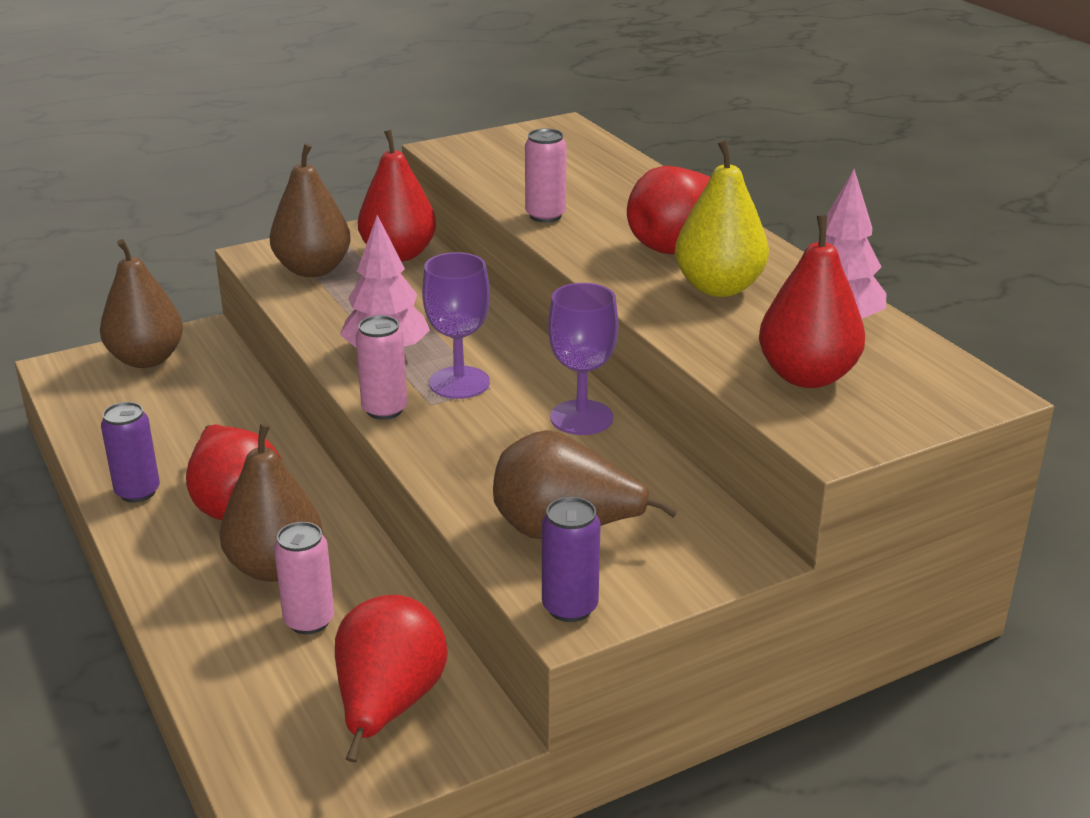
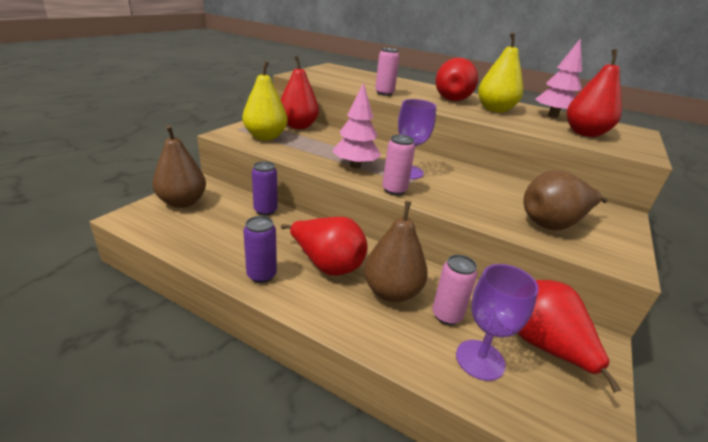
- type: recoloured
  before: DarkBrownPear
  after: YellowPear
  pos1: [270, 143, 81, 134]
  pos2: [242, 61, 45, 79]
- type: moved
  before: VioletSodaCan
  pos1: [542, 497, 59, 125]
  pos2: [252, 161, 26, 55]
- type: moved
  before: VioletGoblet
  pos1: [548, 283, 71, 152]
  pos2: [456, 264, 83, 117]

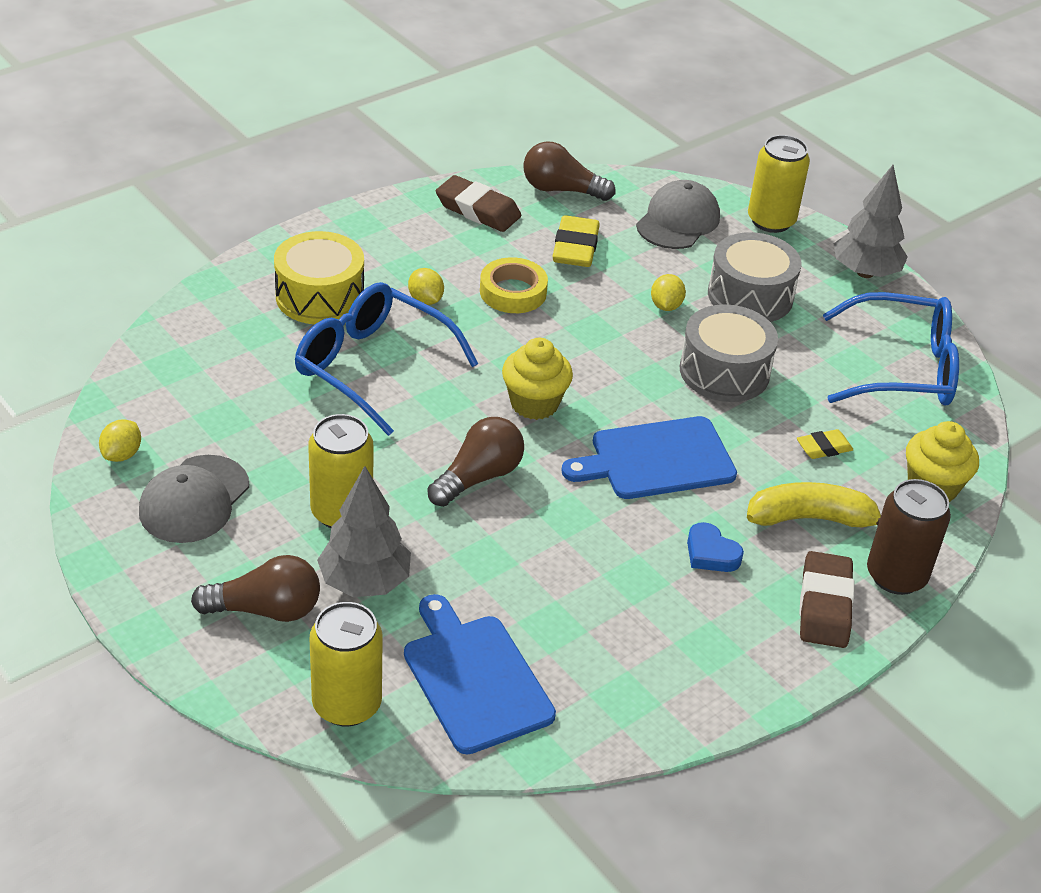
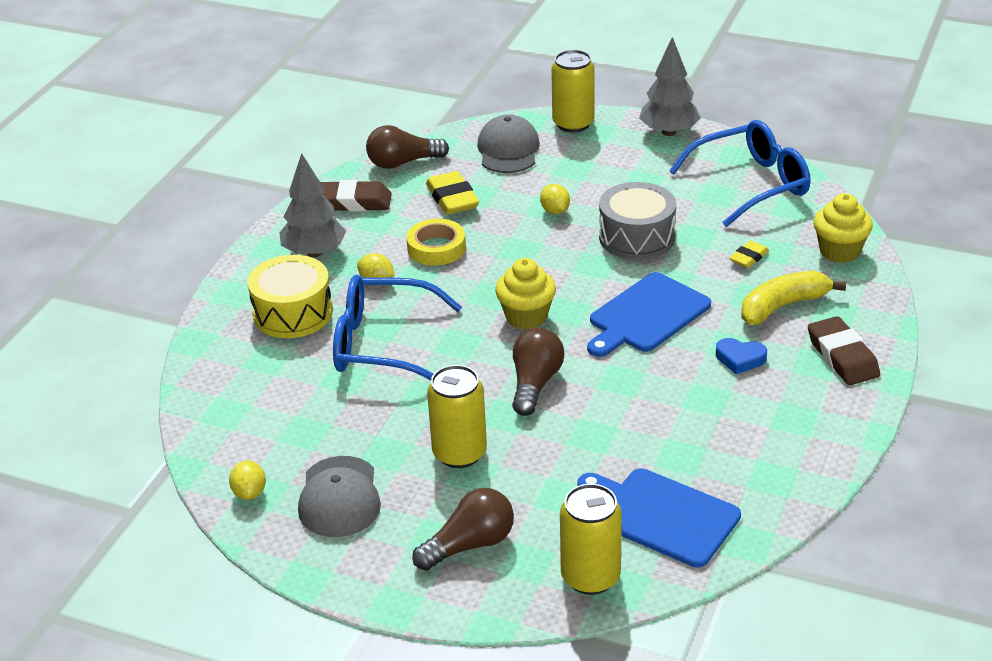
- type: moved
  before: GrayToyTree
  pos1: [317, 466, 94, 131]
  pos2: [280, 153, 66, 104]
- type: removed
  before: GrayDrum
  pos1: [708, 232, 94, 90]
- type: removed
  before: DarkBrownSodaCan
  pos1: [867, 479, 84, 116]

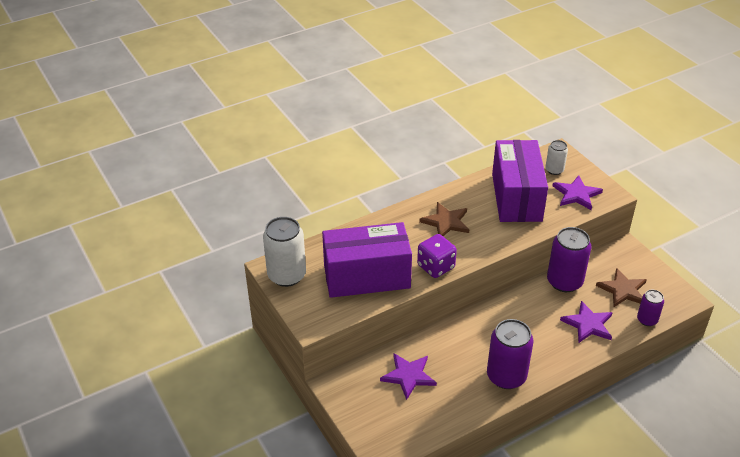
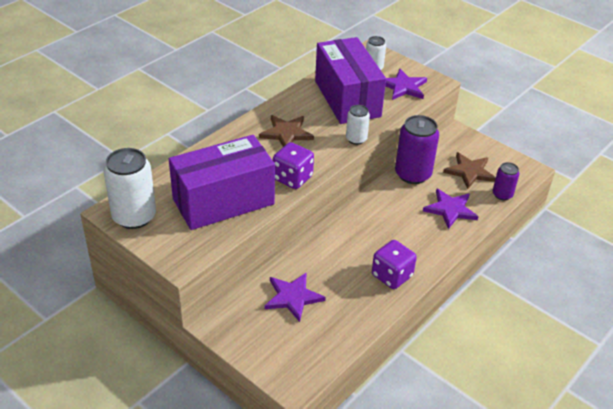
- type: added
  after: PureWhiteSodaCan
  pos2: [346, 105, 24, 40]
- type: replaced
  before: VioletSodaCan
  after: VioletDie
  pos1: [487, 319, 46, 70]
  pos2: [372, 240, 45, 49]

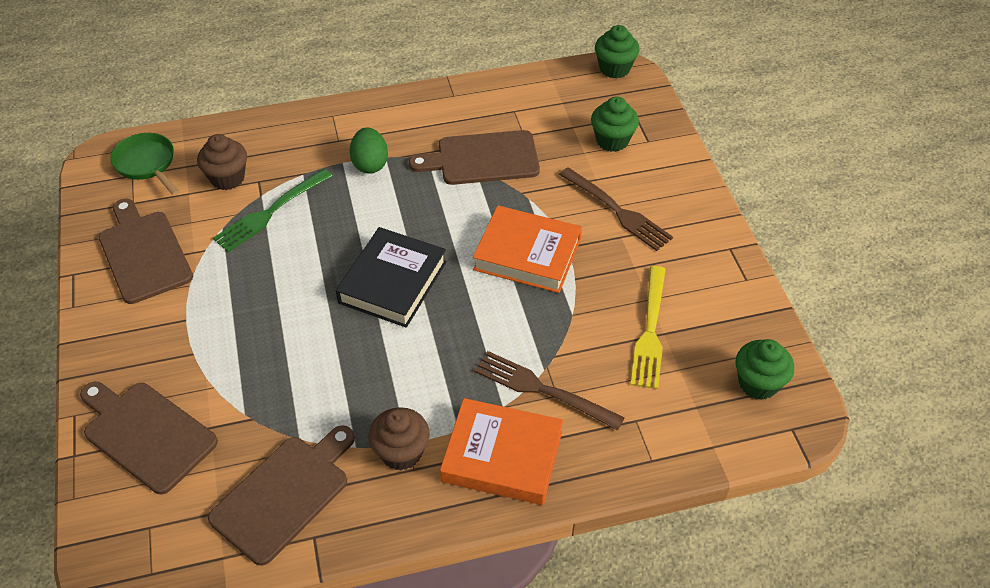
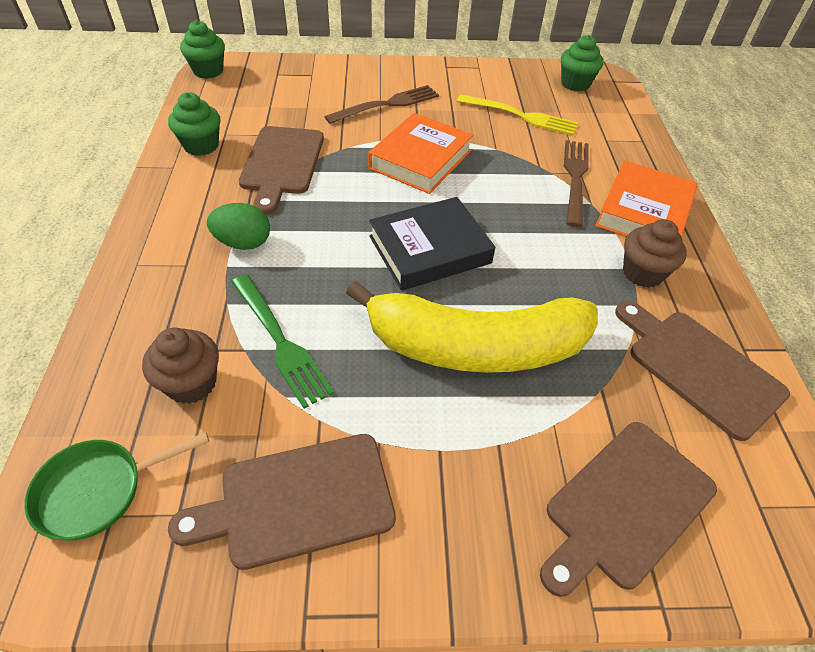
- type: moved
  before: EmeraldMuffin
  pos1: [591, 96, 48, 56]
  pos2: [168, 92, 52, 64]
- type: added
  after: YellowToyBanana
  pos2: [346, 280, 252, 93]
- type: turned
  before: EbonyHardback
  pos1: [336, 227, 111, 101]
  pos2: [369, 197, 126, 94]
  turn: -60
- type: turned
  before: DarkBrownTableFork
  pos1: [474, 351, 151, 80]
  pos2: [564, 140, 25, 87]
  turn: 150

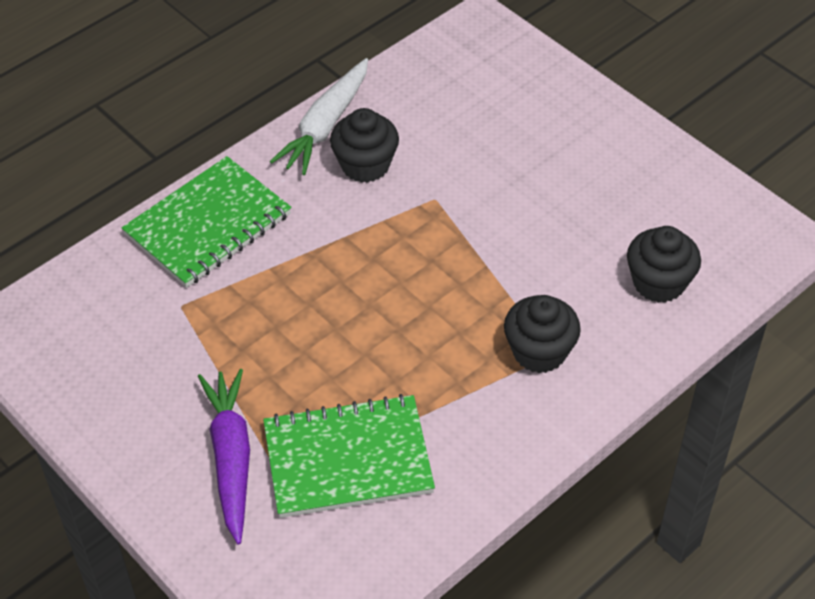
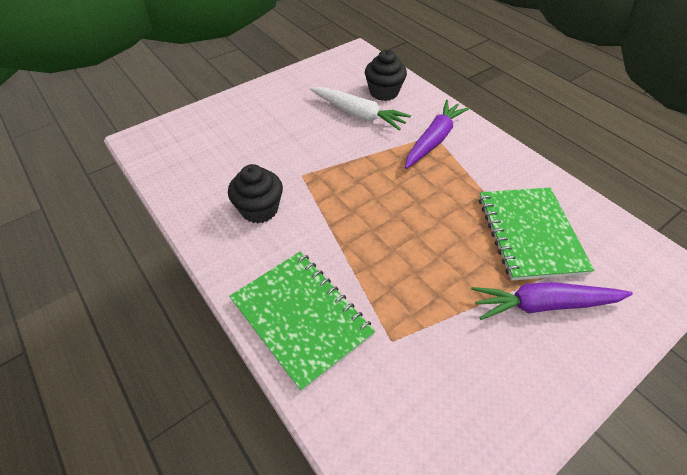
- type: moved
  before: PureWhiteToyCarrot
  pos1: [270, 58, 98, 117]
  pos2: [310, 87, 101, 44]
- type: replaced
  before: EbonyMuffin
  after: VioletToyCarrot
  pos1: [504, 295, 77, 78]
  pos2: [405, 100, 65, 69]

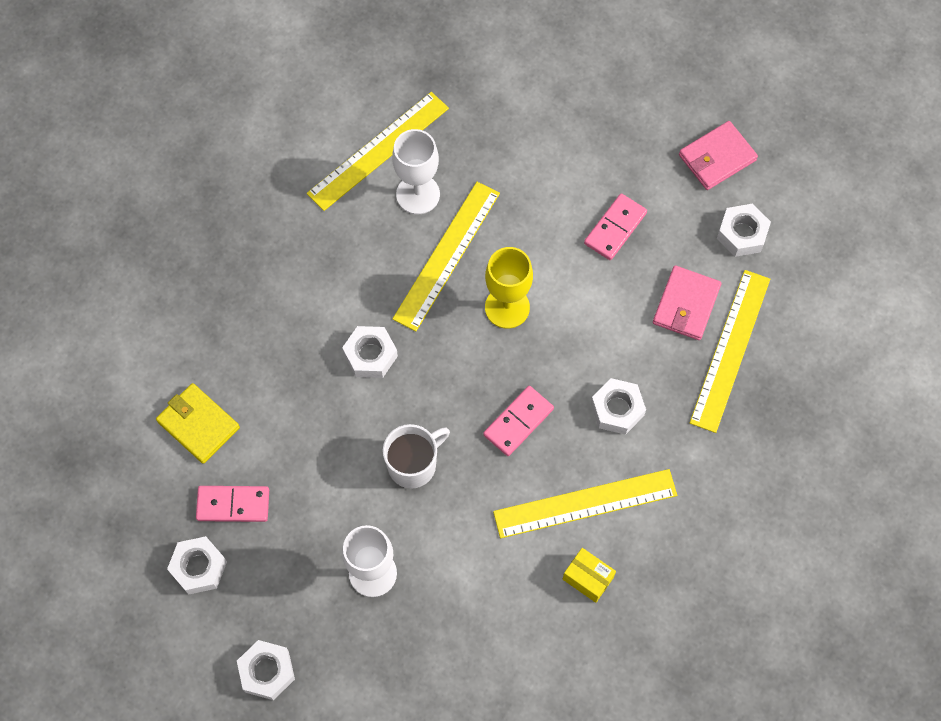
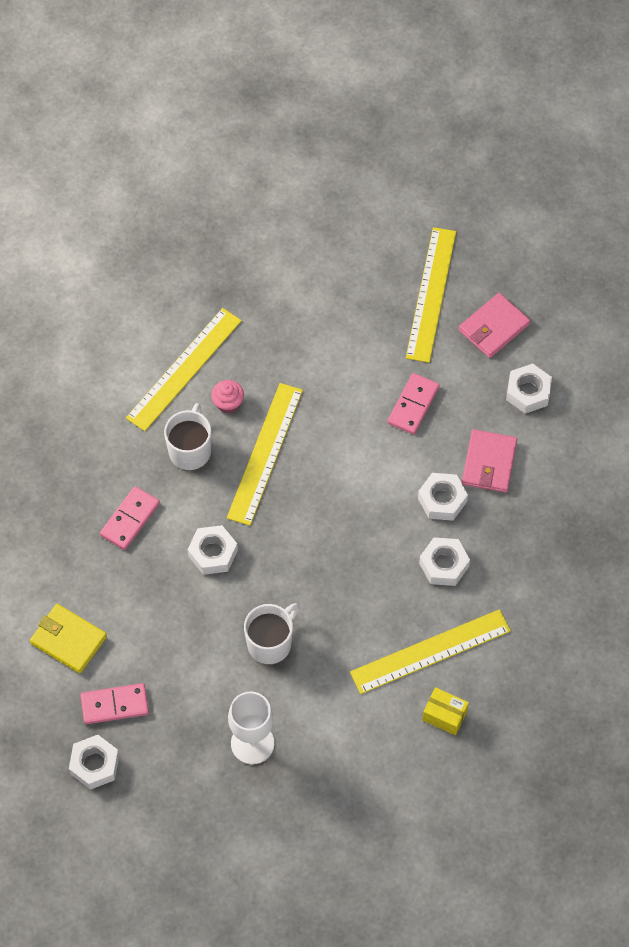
- type: moved
  before: RosyDominoTile
  pos1: [483, 386, 71, 70]
  pos2: [100, 486, 60, 64]
- type: added
  after: PureWhiteTeaMug
  pos2: [164, 403, 47, 67]
- type: replaced
  before: PureWhiteGoblet
  after: RosyMuffin
  pos1: [392, 129, 48, 85]
  pos2: [211, 380, 33, 33]
- type: moved
  before: YellowStraightedge
  pos1: [690, 270, 80, 163]
  pos2: [406, 227, 50, 136]
- type: moved
  before: PureWhiteNut
  pos1: [237, 640, 58, 60]
  pos2: [418, 473, 50, 48]
- type: removed
  before: YellowGoblet
  pos1: [485, 247, 48, 82]

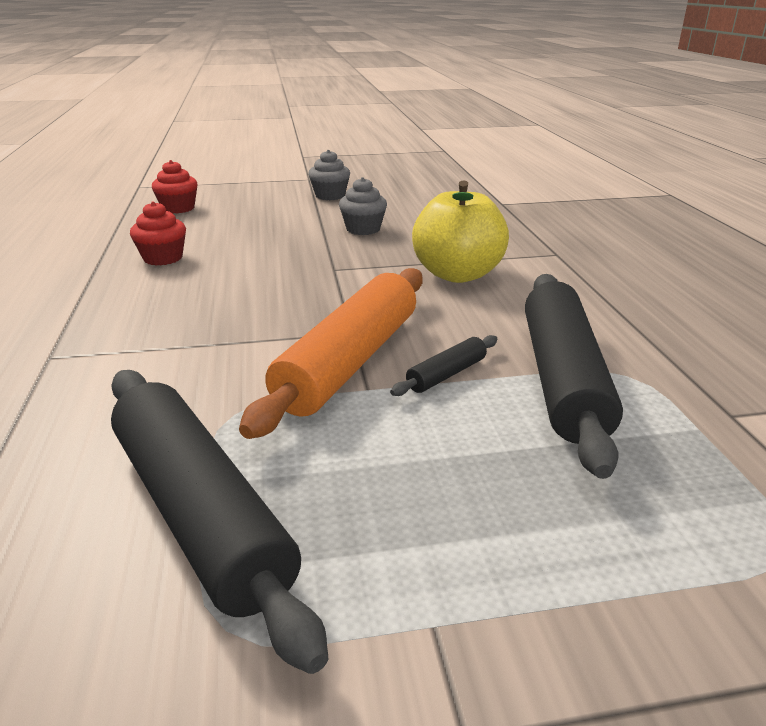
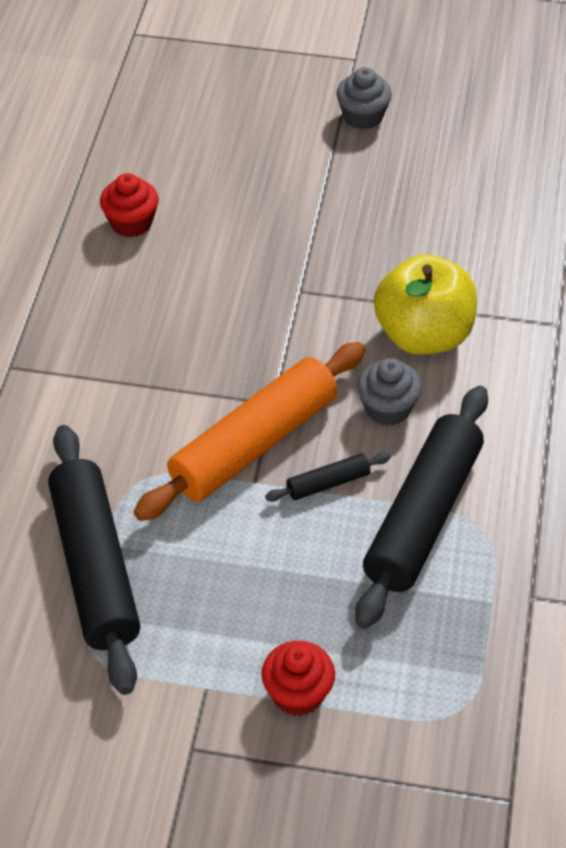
- type: moved
  before: RedMuffin
  pos1: [152, 160, 46, 54]
  pos2: [261, 641, 74, 75]
- type: moved
  before: GrayMuffin
  pos1: [339, 177, 48, 58]
  pos2: [357, 358, 65, 68]

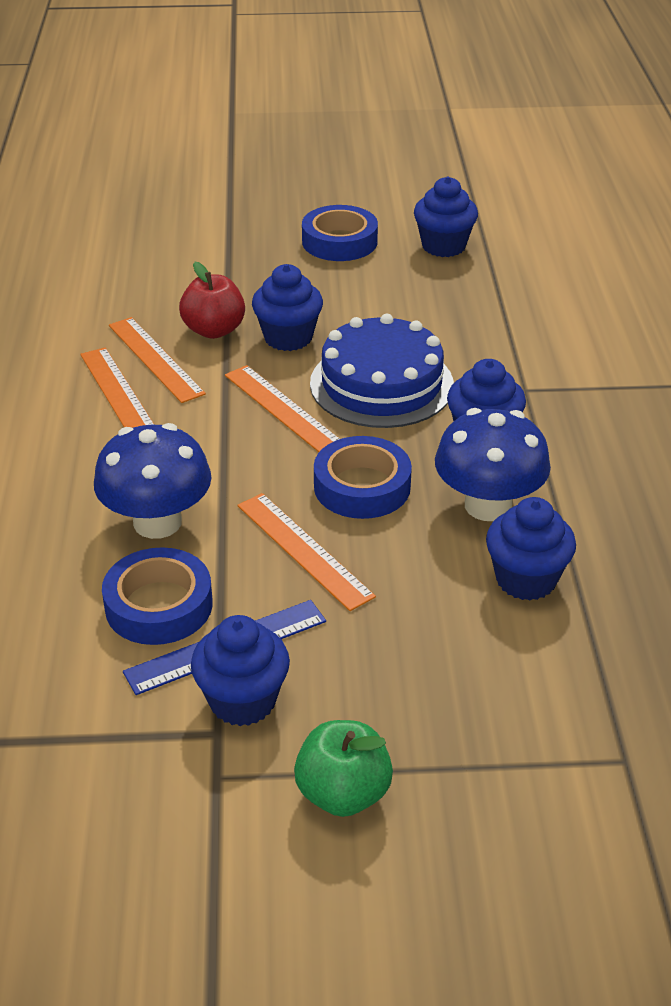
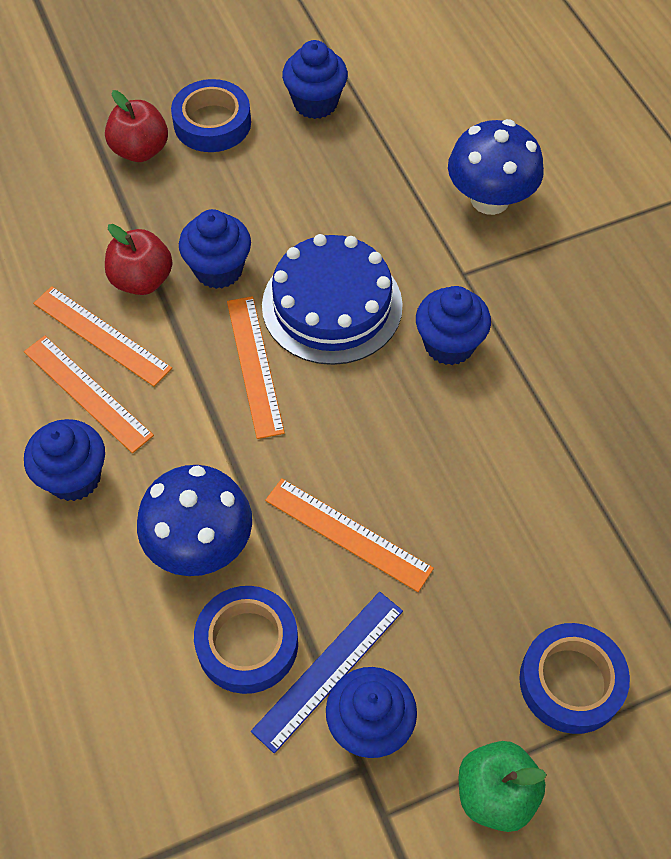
- type: moved
  before: CobaltMuffin
  pos1: [486, 497, 90, 104]
  pos2: [24, 419, 81, 82]
- type: added
  after: RedAppleFruit
  pos2: [105, 90, 63, 72]
- type: turned
  before: OrangeColouredStraightedge
  pos1: [225, 365, 115, 87]
  pos2: [227, 296, 58, 143]
  turn: 45
- type: moved
  before: CobaltMushroom
  pos1: [435, 408, 116, 113]
  pos2: [448, 119, 96, 96]
- type: moved
  before: CobaltTape
  pos1: [314, 436, 98, 83]
  pos2: [519, 623, 111, 111]

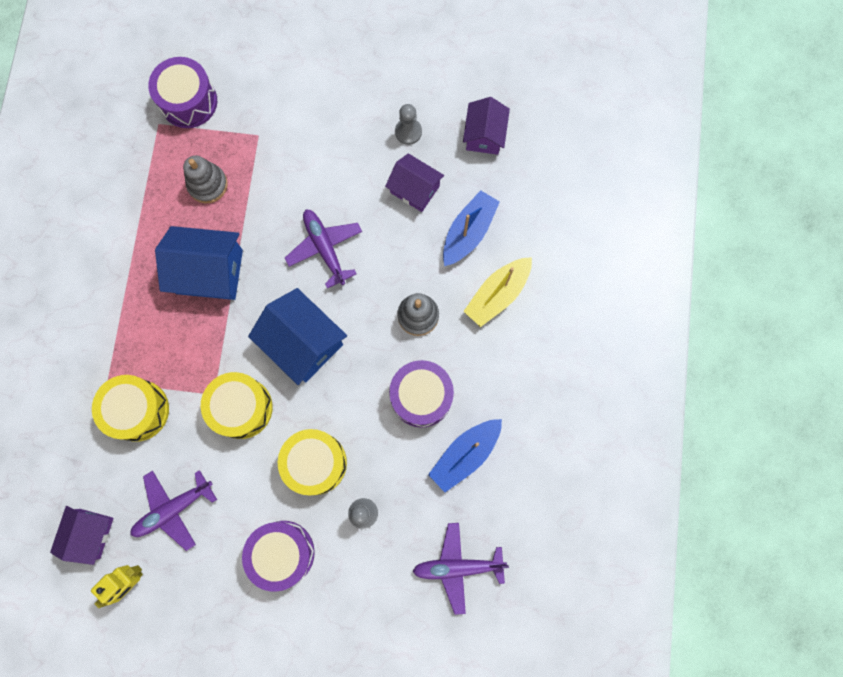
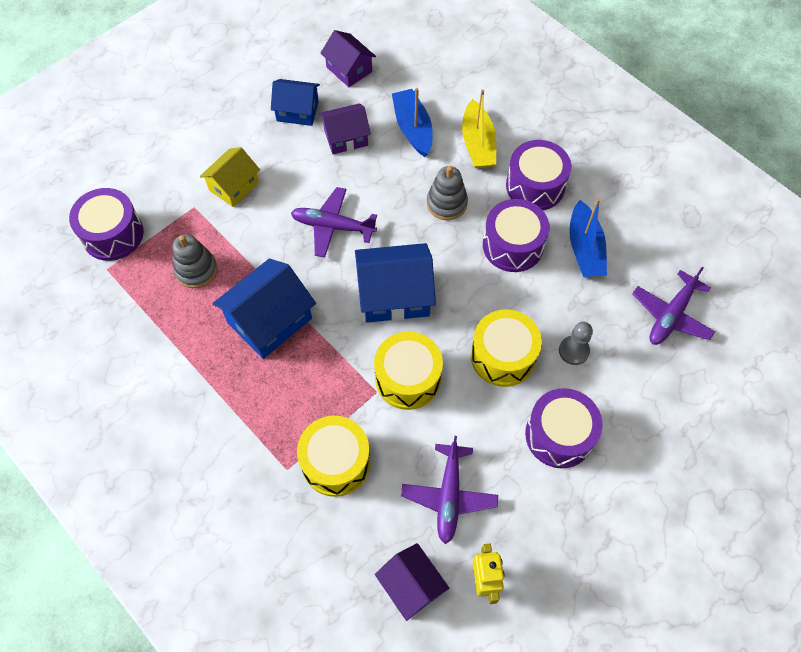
- type: added
  after: YellowHouse
  pos2: [200, 147, 60, 60]
- type: replaced
  before: GrayChessPawn
  after: CobaltHouse
  pos1: [395, 104, 27, 41]
  pos2: [271, 79, 49, 47]
- type: added
  after: VioletDrum
  pos2: [506, 140, 65, 70]

